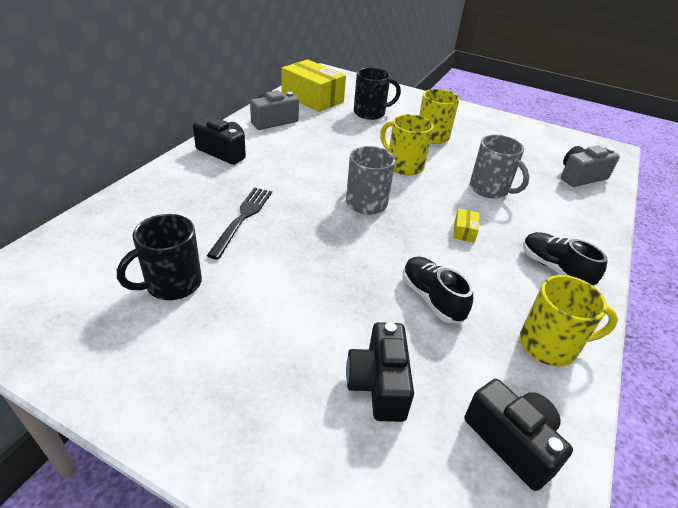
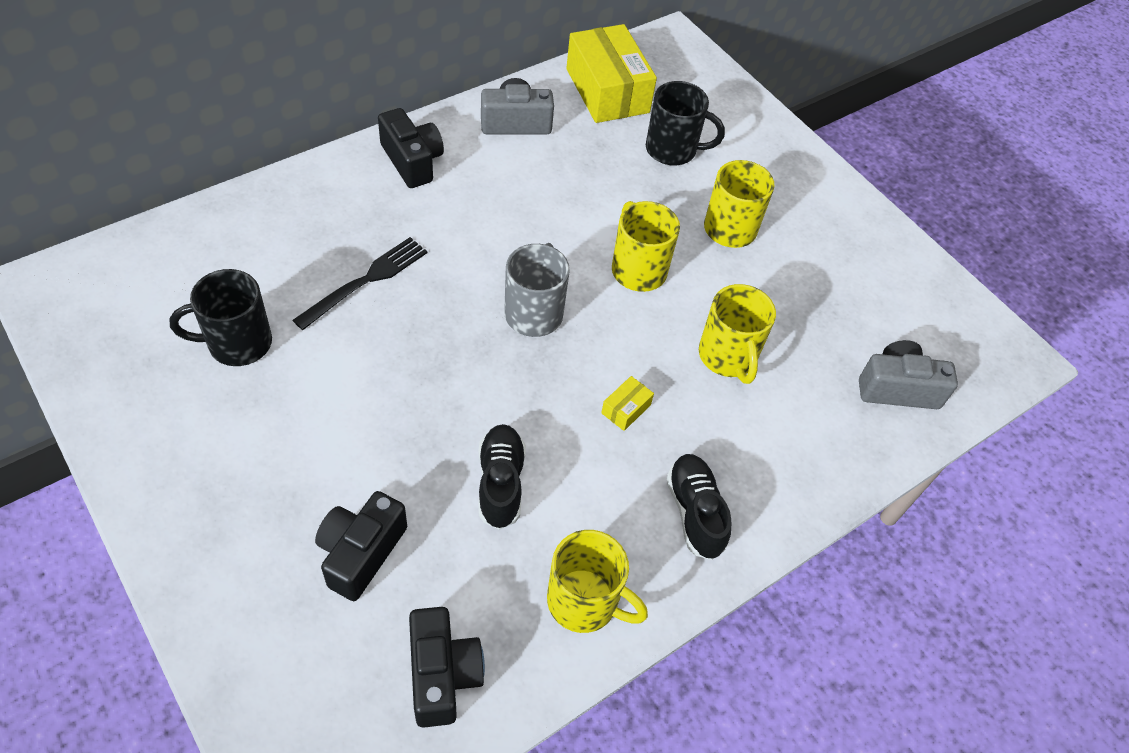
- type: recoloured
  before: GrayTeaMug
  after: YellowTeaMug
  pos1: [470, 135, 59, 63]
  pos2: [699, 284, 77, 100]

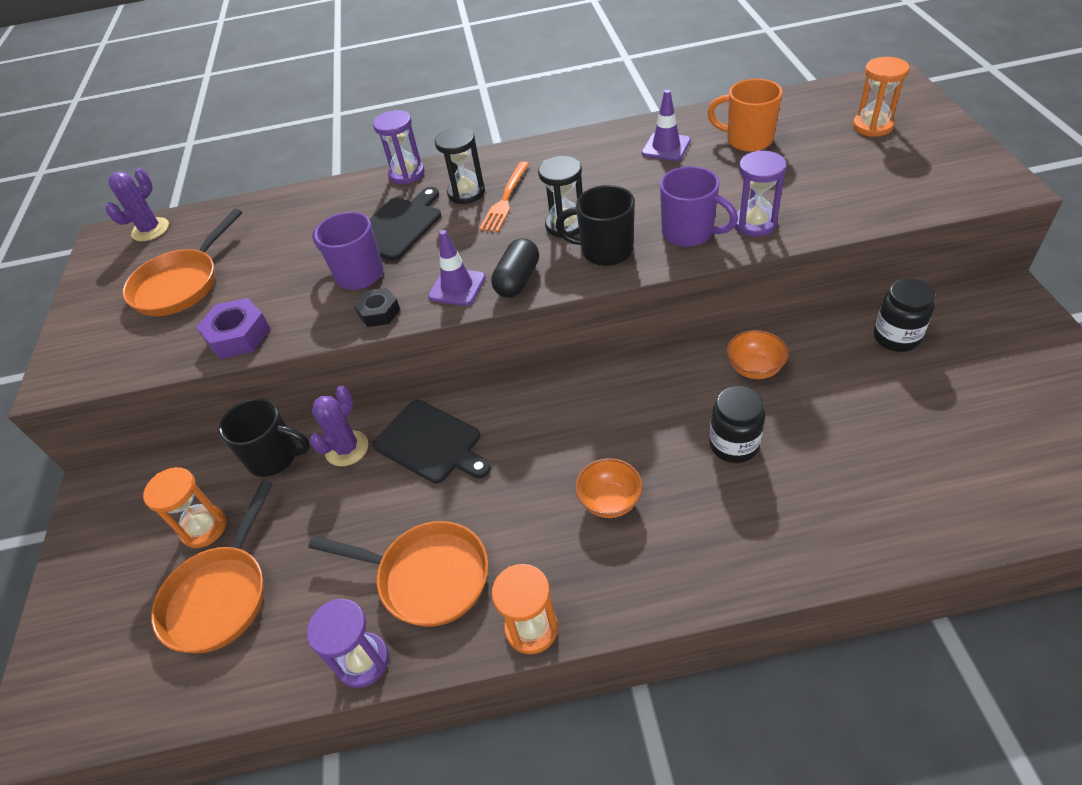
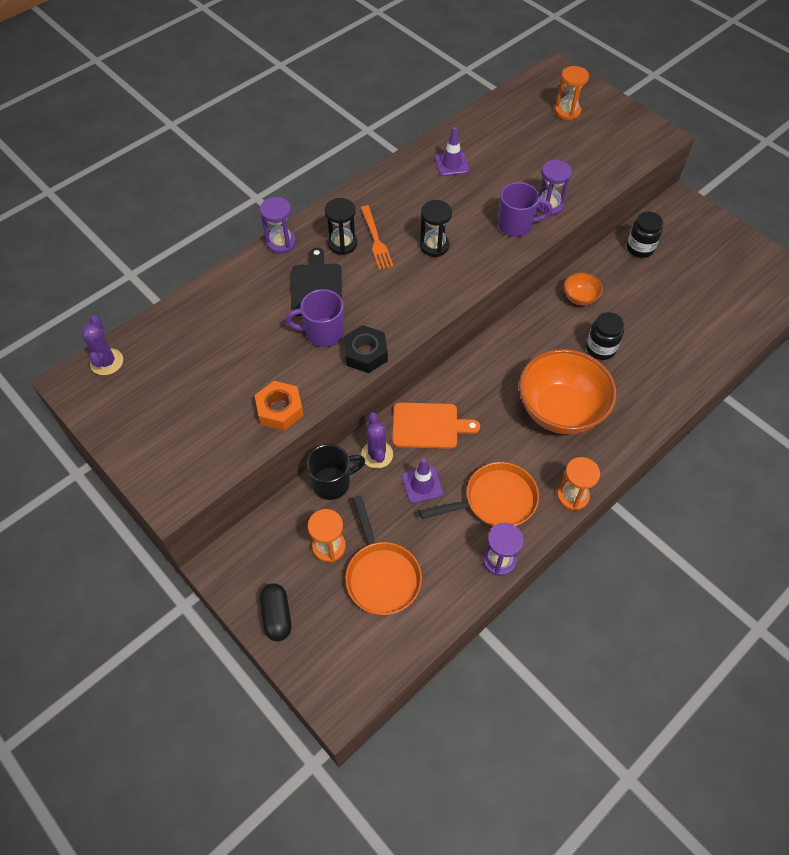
- type: recoloured
  before: VioletNut
  after: OrangeColouredNut
  pos1: [196, 298, 75, 61]
  pos2: [255, 381, 49, 50]
- type: moved
  before: EbonyPillShape
  pos1: [491, 238, 48, 60]
  pos2: [260, 583, 31, 58]
- type: resized
  before: EbonyNut
  pos1: [354, 288, 46, 39]
  pos2: [343, 325, 45, 48]
  scale: 1.51
- type: recoloured
  before: EbonyBreadBoard
  after: OrangeColouredBreadBoard
  pos1: [373, 400, 118, 84]
  pos2: [393, 402, 87, 47]
- type: moved
  before: VioletTrafficCone
  pos1: [428, 230, 58, 76]
  pos2: [402, 458, 41, 45]
- type: resized
  before: OrangeColouredDeepDish
  pos1: [575, 458, 68, 60]
  pos2: [519, 349, 97, 85]
  scale: 2.25
- type: removed
  before: OrangeColouredSkillet
  pos1: [122, 209, 120, 107]
- type: removed
  before: EbonyTeaMug
  pos1: [555, 185, 80, 81]
- type: removed
  before: OrangeColouredTeaMug
  pos1: [707, 79, 76, 73]

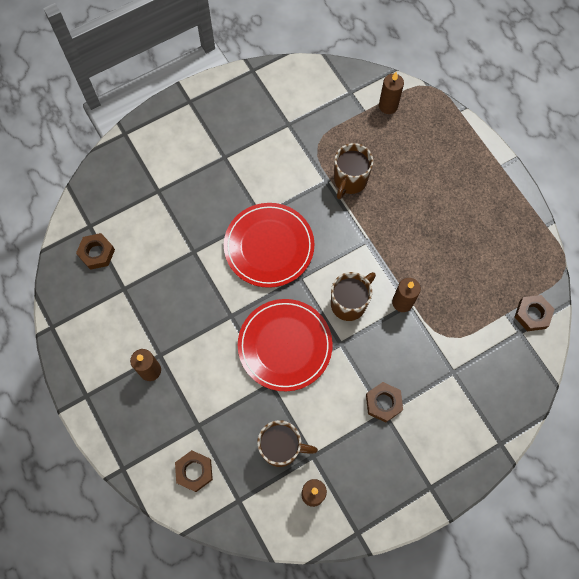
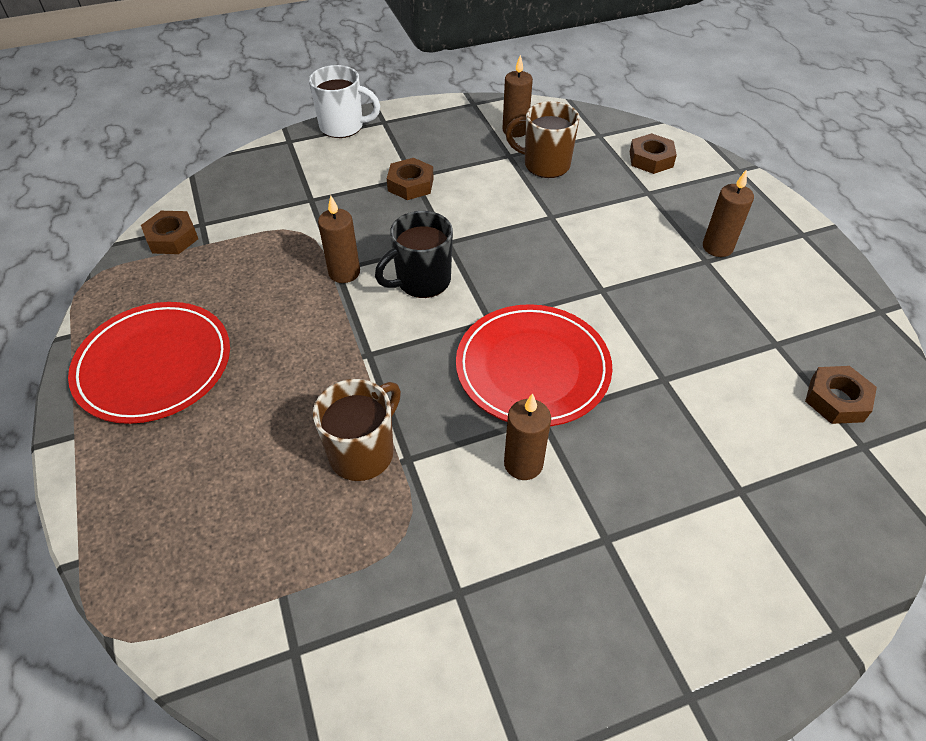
- type: moved
  before: RedFlatDish
  pos1: [238, 299, 95, 92]
  pos2: [68, 302, 162, 122]
- type: added
  after: PureWhiteTeaMug
  pos2: [309, 65, 71, 73]
- type: recoloured
  before: DarkBrownTeaMug
  after: EbonyTeaMug
  pos1: [331, 272, 45, 49]
  pos2: [375, 211, 78, 87]
- type: moved
  before: DarkBrownWaxCandle
  pos1: [379, 72, 25, 42]
  pos2: [504, 393, 47, 87]

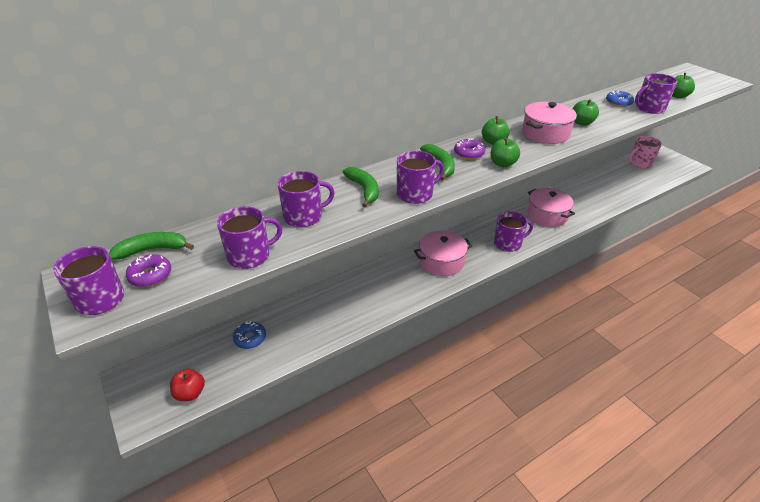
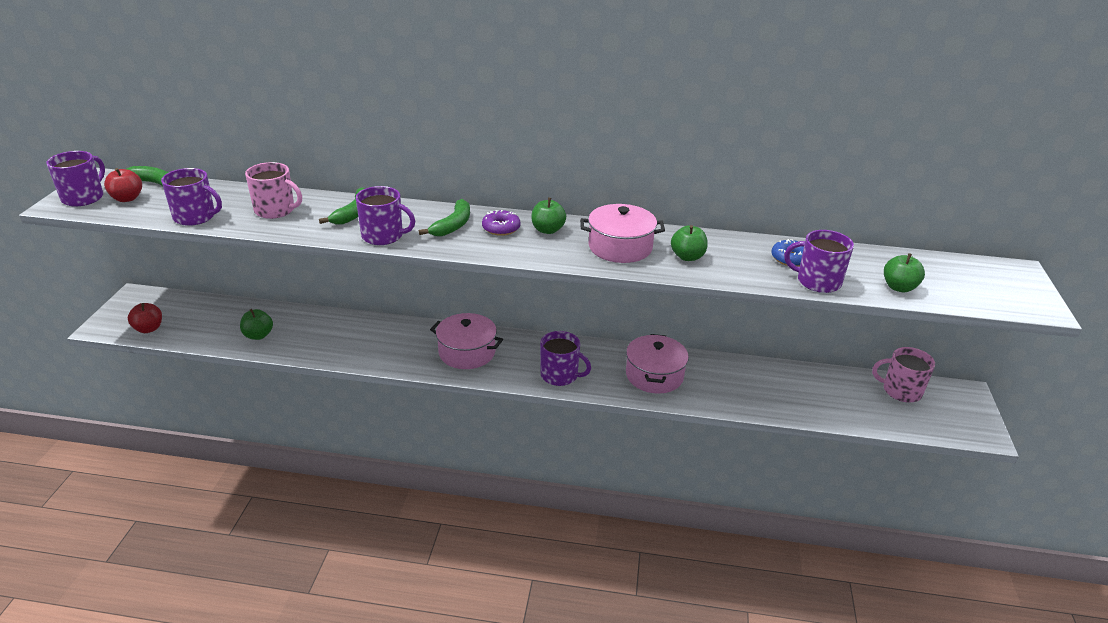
- type: replaced
  before: VioletDonut
  after: RedAppleFruit
  pos1: [126, 254, 45, 33]
  pos2: [104, 168, 38, 34]
- type: moved
  before: EmeraldAppleFruit
  pos1: [490, 138, 30, 29]
  pos2: [240, 309, 33, 31]
- type: recoloured
  before: VioletTeaMug
  after: RosyTeaMug
  pos1: [277, 171, 58, 56]
  pos2: [245, 162, 57, 57]
- type: removed
  before: CobaltDonut
  pos1: [233, 321, 33, 28]

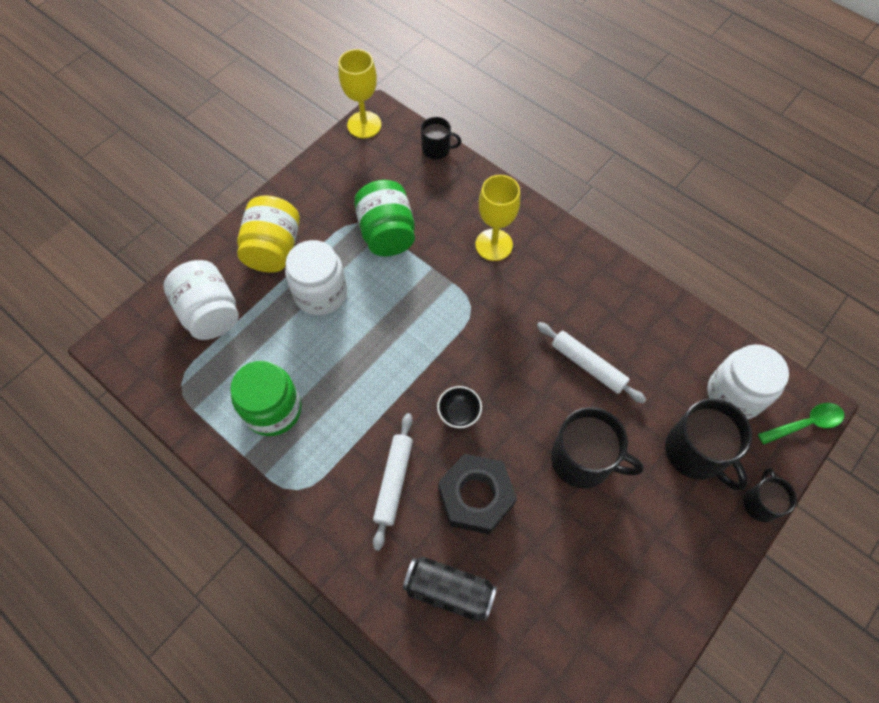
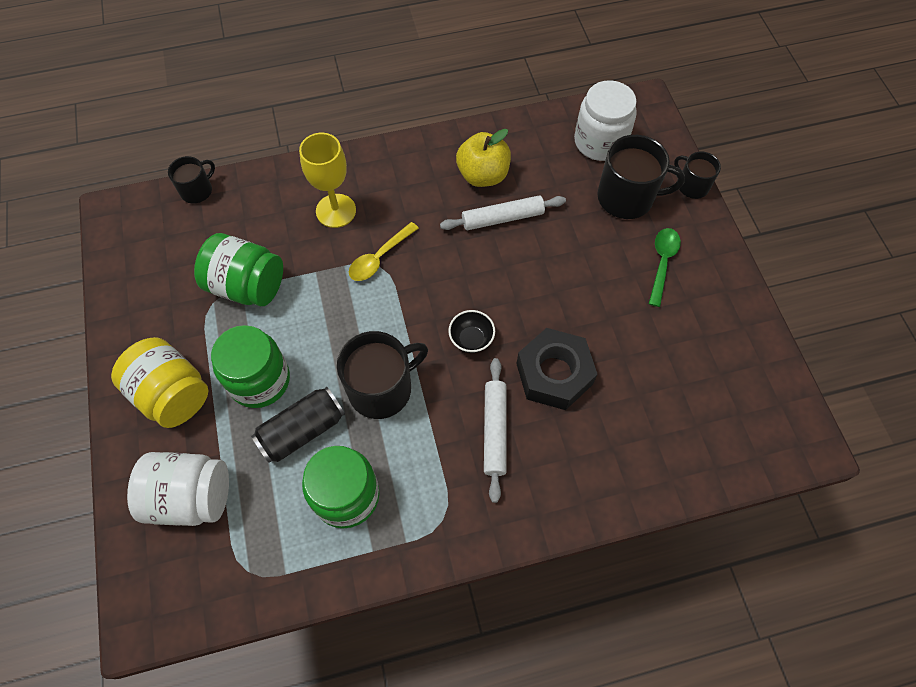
- type: recoloured
  before: PureWhitePreserveJar
  after: EmeraldPreserveJar
  pos1: [285, 240, 62, 75]
  pos2: [211, 325, 79, 83]
- type: moved
  before: EbonySodaCan
  pos1: [403, 556, 94, 65]
  pos2: [251, 387, 94, 76]
- type: moved
  before: EbonyTeaMug
  pos1: [551, 407, 93, 81]
  pos2: [337, 331, 91, 88]
- type: added
  after: YellowTablespoon
  pos2: [349, 222, 70, 59]
- type: added
  after: YellowAppleFruit
  pos2: [456, 129, 55, 58]
- type: turned
  before: PureWhiteDoughRoller
  pos1: [373, 413, 40, 138]
  pos2: [484, 358, 23, 145]
  turn: 45
- type: moved
  before: EmeraldTablespoon
  pos1: [758, 403, 86, 42]
  pos2: [649, 228, 32, 79]
- type: removed
  before: YellowGoblet
  pos1: [338, 49, 43, 89]

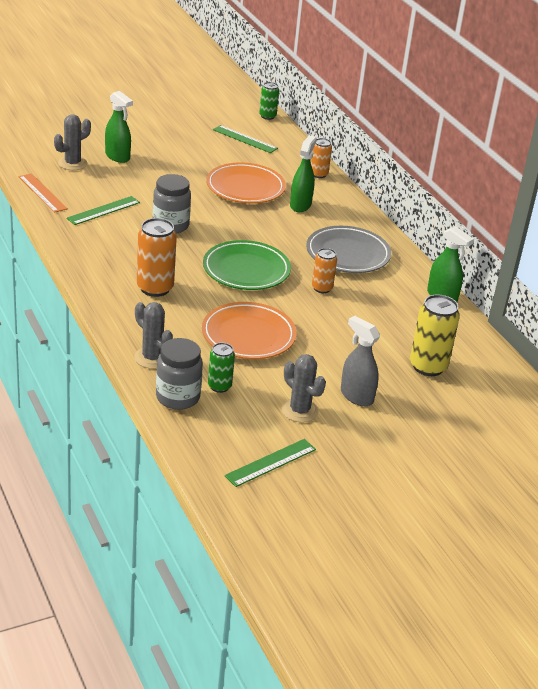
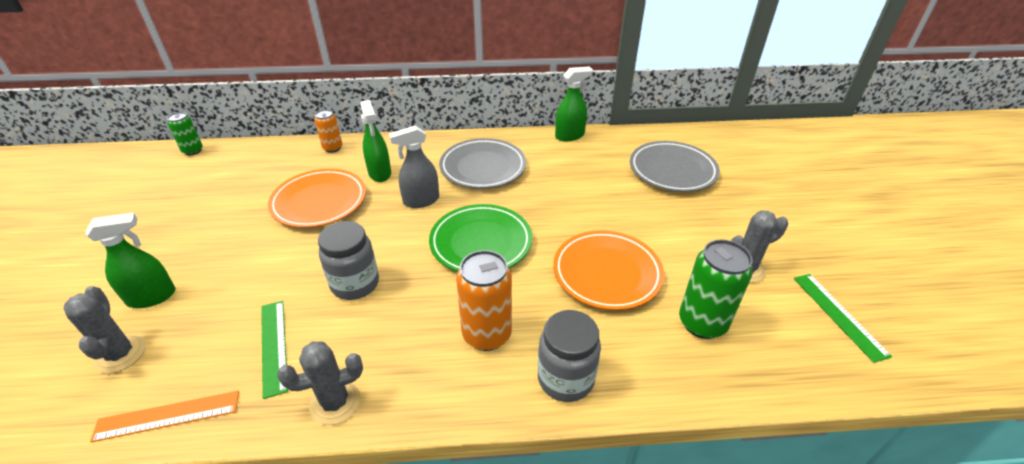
- type: moved
  before: GraySaguaroCactus
  pos1: [134, 302, 39, 67]
  pos2: [277, 341, 86, 84]
- type: turned
  before: EmeraldSprayer
  pos1: [290, 135, 27, 77]
  pos2: [360, 100, 31, 82]
  turn: -150
- type: moved
  before: GraySprayer
  pos1: [341, 316, 39, 90]
  pos2: [389, 126, 50, 82]
- type: moved
  before: GrayPreserveJar
  pos1: [156, 338, 47, 72]
  pos2: [538, 310, 63, 92]
- type: replaced
  before: YellowSodaCan
  after: GrayFlatDish
  pos1: [410, 294, 50, 82]
  pos2: [630, 141, 90, 51]
- type: resized
  before: EmeraldSodaCan
  pos1: [208, 342, 27, 51]
  pos2: [679, 240, 74, 99]
  scale: 1.68
- type: removed
  before: EmeraldStraightedge
  pos1: [213, 125, 65, 28]
- type: removed
  before: OrangeColouredSodaCan
  pos1: [312, 248, 25, 45]

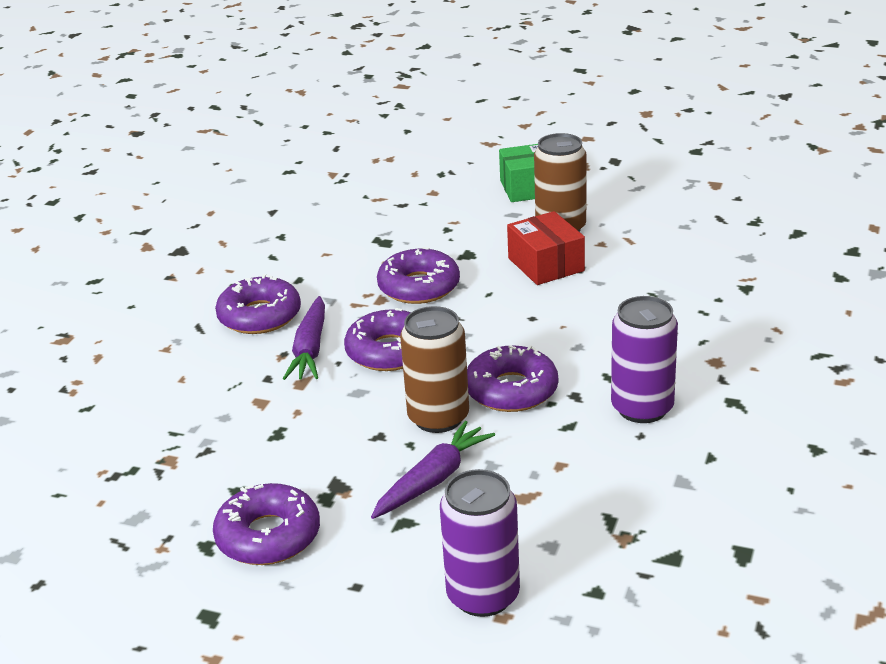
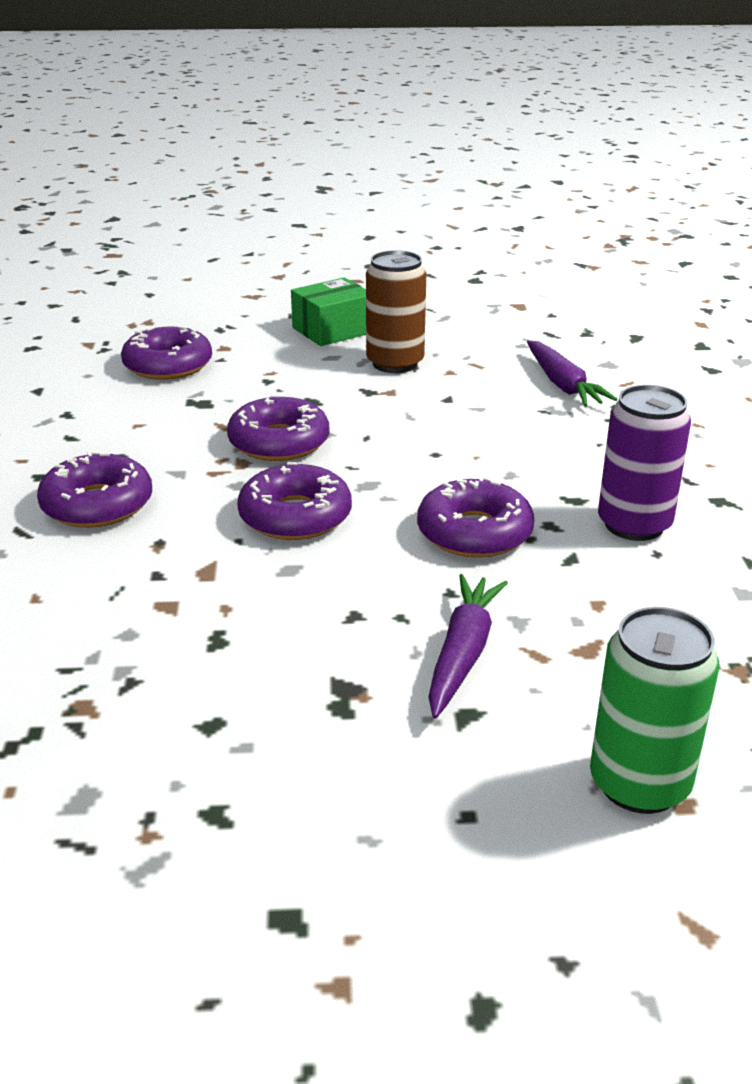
- type: moved
  before: VioletDonut
  pos1: [213, 483, 107, 82]
  pos2: [121, 326, 91, 54]
- type: moved
  before: VioletToyCarrot
  pos1: [283, 296, 42, 84]
  pos2: [527, 340, 91, 66]
- type: recoloured
  before: VioletSodaCan
  after: EmeraldSodaCan
  pos1: [440, 469, 80, 148]
  pos2: [590, 607, 129, 207]
- type: removed
  before: DarkBrownSodaCan
  pos1: [400, 306, 69, 127]
- type: removed
  before: RedPackage
  pos1: [507, 211, 78, 74]

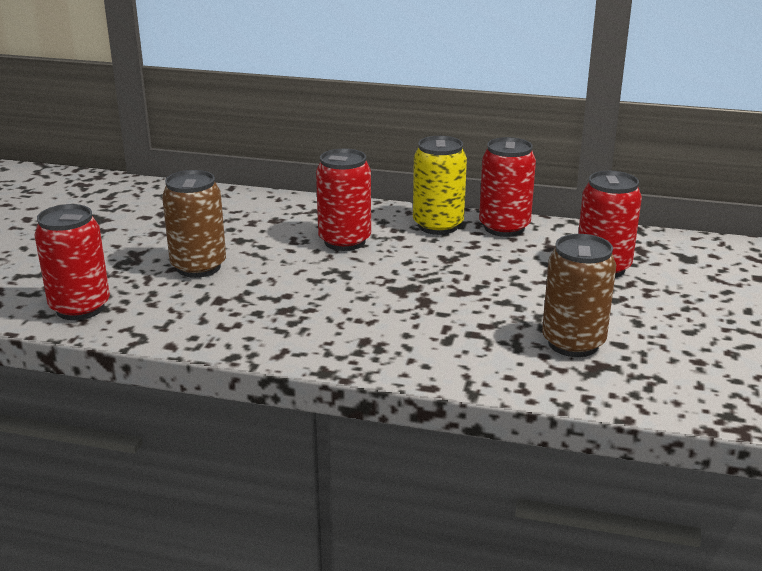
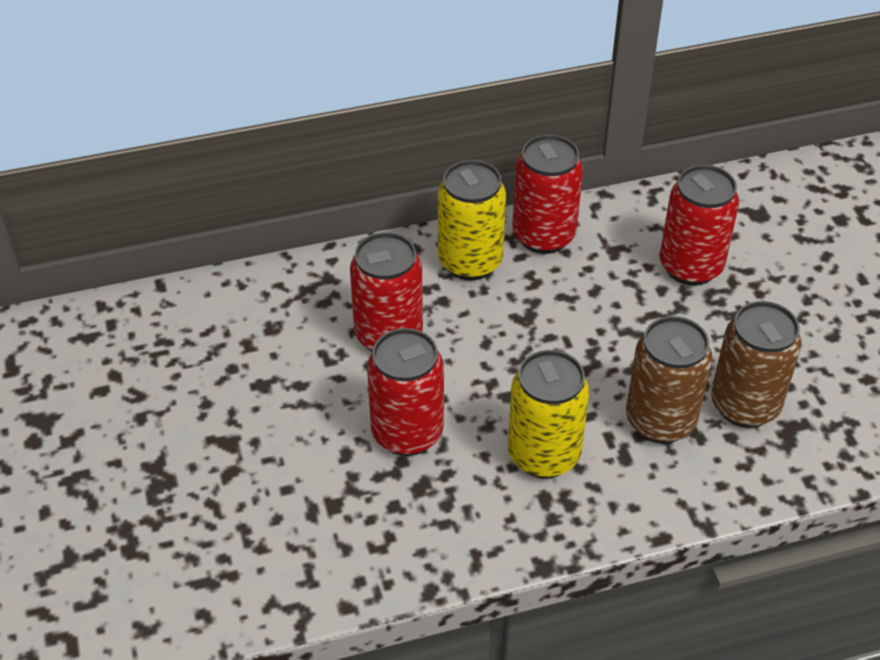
- type: moved
  before: RedSodaCan
  pos1: [35, 204, 75, 116]
  pos2: [367, 328, 77, 128]
- type: added
  after: YellowSodaCan
  pos2: [508, 350, 81, 128]
- type: moved
  before: DarkBrownSodaCan
  pos1: [162, 170, 64, 108]
  pos2: [626, 316, 86, 128]

